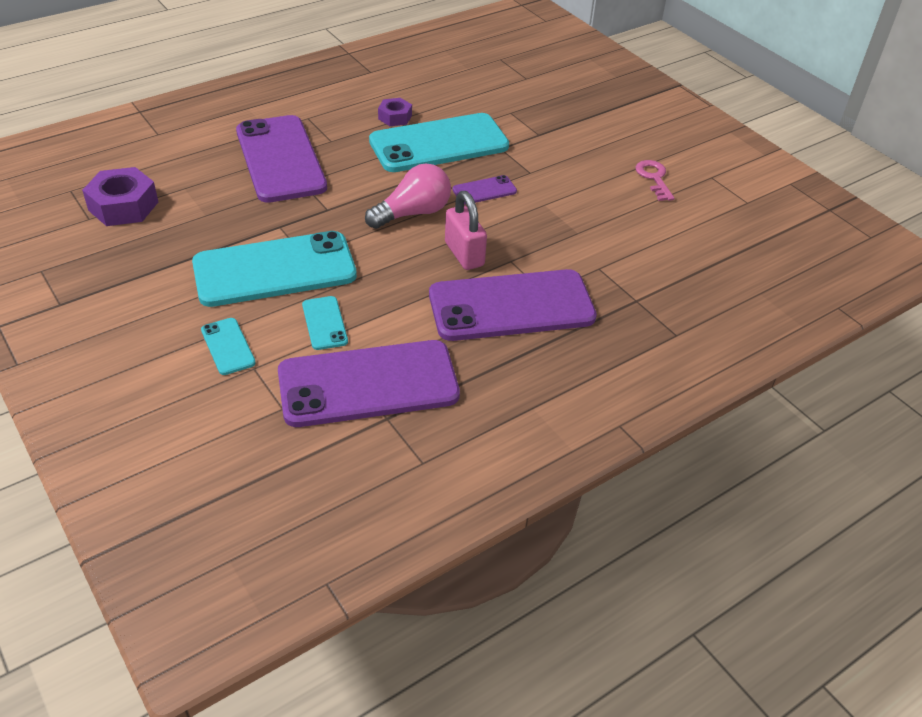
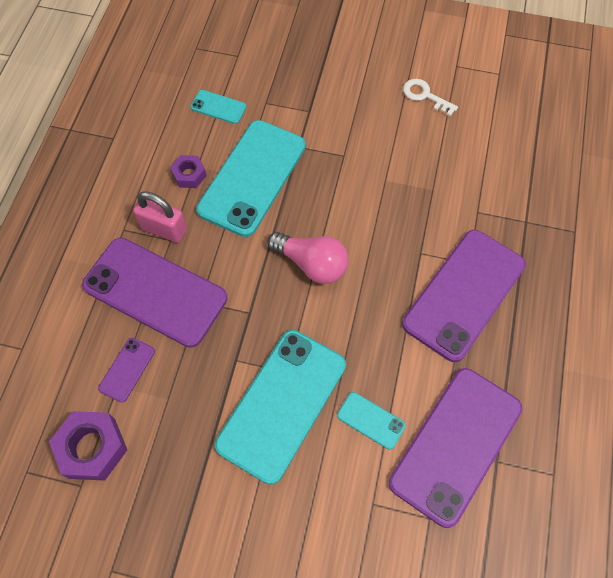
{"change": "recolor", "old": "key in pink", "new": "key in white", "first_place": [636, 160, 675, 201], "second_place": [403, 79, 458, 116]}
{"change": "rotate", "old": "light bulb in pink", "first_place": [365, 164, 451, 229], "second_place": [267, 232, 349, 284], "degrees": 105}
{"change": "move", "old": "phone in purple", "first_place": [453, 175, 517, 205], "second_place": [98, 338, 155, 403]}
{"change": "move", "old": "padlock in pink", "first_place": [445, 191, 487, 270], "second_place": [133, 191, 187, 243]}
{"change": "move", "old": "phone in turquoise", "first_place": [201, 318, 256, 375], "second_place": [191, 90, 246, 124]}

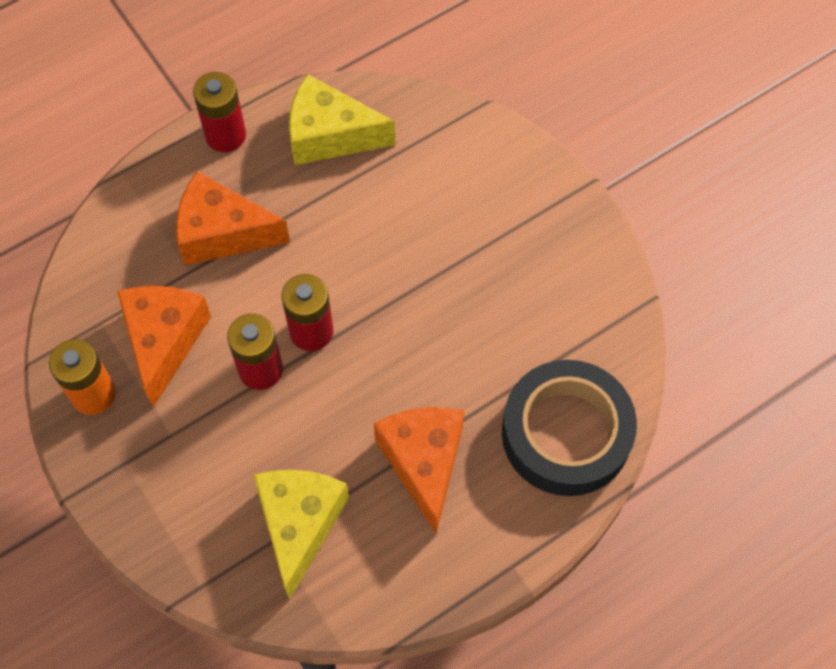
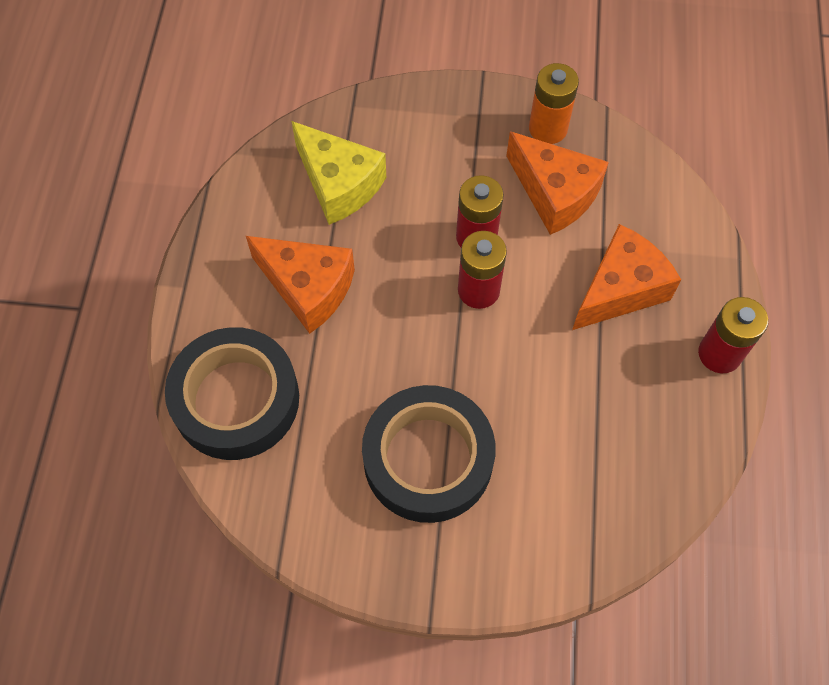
{"change": "delete", "old": "cheese in yellow", "first_place": [289, 74, 395, 165]}
{"change": "insert", "new": "tape in black", "second_place": [362, 385, 496, 523]}

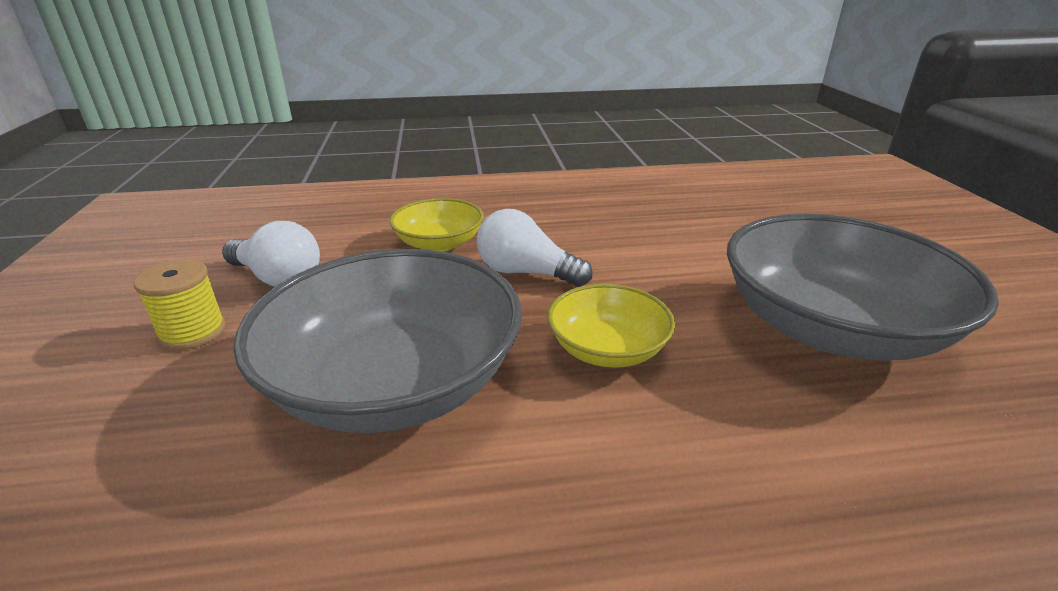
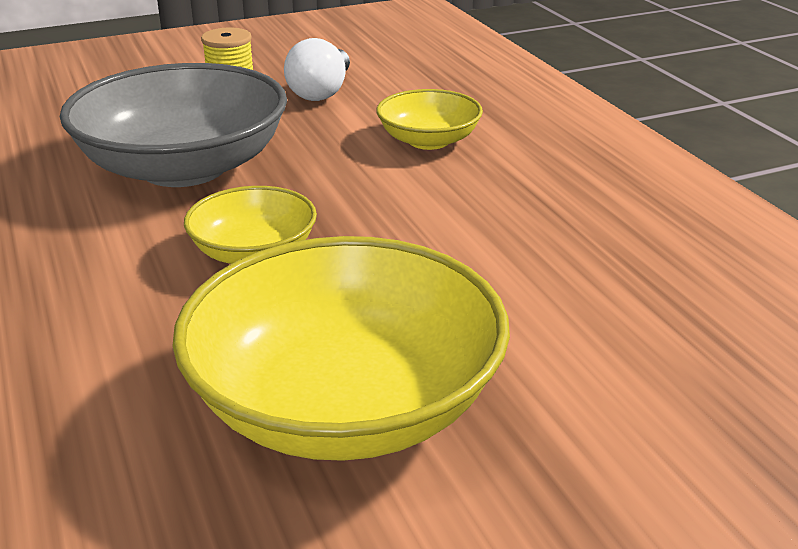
{"change": "delete", "old": "light bulb in white", "first_place": [476, 209, 592, 287]}
{"change": "recolor", "old": "bowl in grey", "new": "bowl in yellow", "first_place": [727, 214, 999, 361], "second_place": [172, 236, 510, 461]}

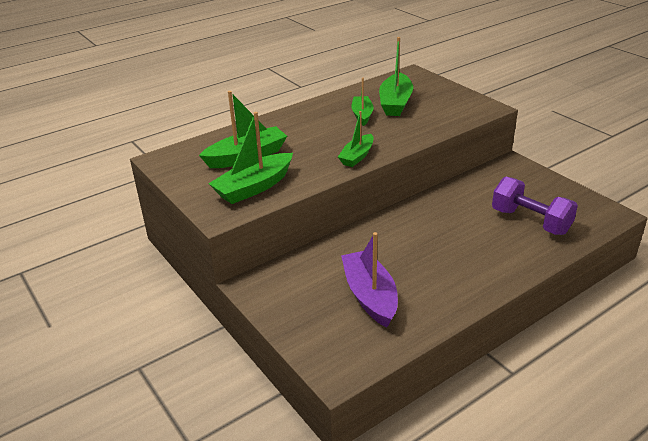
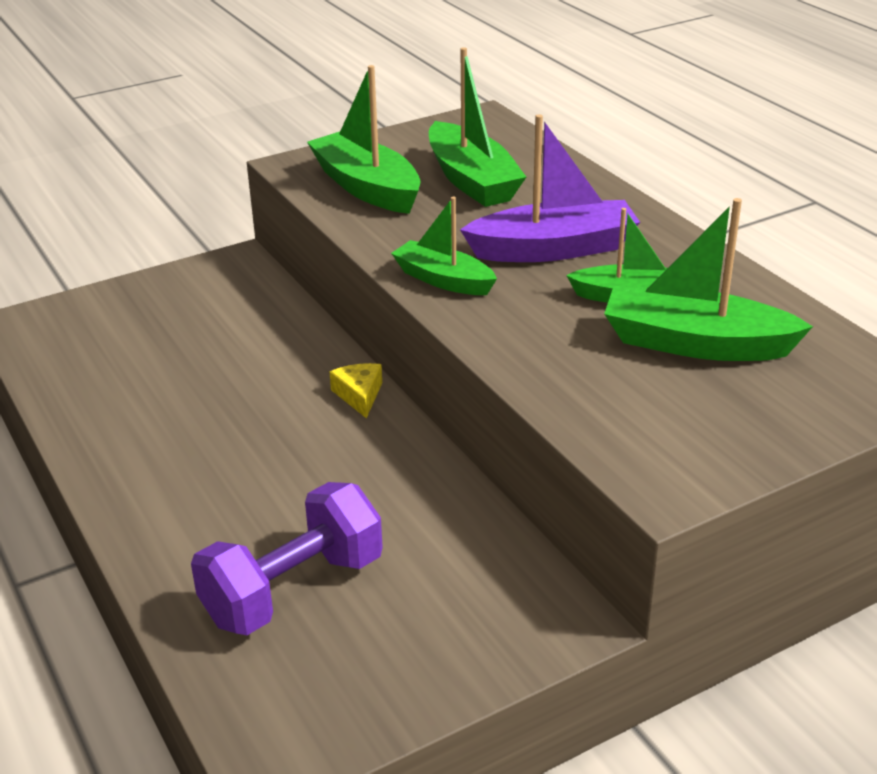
{"change": "move", "old": "boat in purple", "first_place": [341, 232, 398, 327], "second_place": [460, 114, 640, 262]}
{"change": "insert", "new": "cheese in yellow", "second_place": [330, 363, 382, 418]}

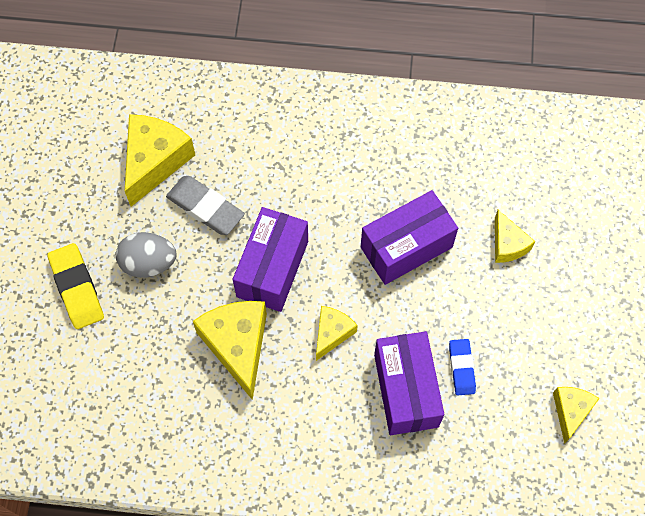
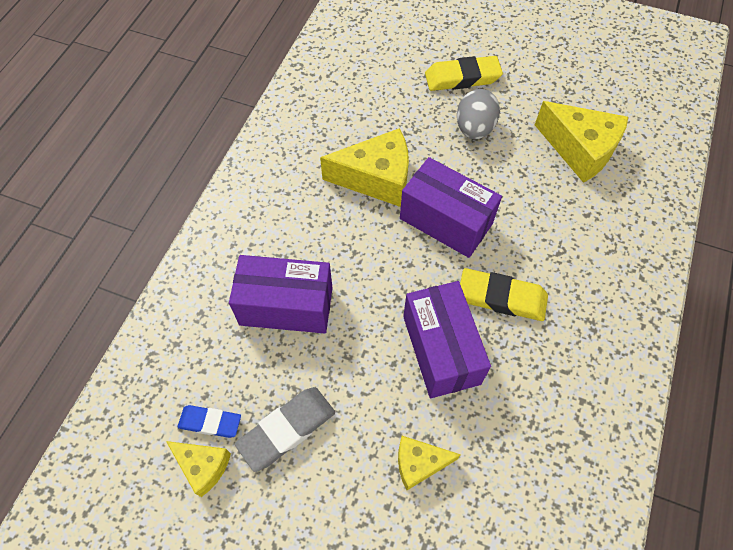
{"change": "move", "old": "eraser in grey", "first_place": [166, 176, 245, 235], "second_place": [235, 387, 335, 472]}
{"change": "delete", "old": "cheese in yellow", "first_place": [316, 306, 358, 361]}
{"change": "move", "old": "eraser in blue", "first_place": [449, 339, 476, 396], "second_place": [178, 405, 241, 438]}
{"change": "insert", "new": "eraser in yellow", "second_place": [460, 268, 548, 321]}

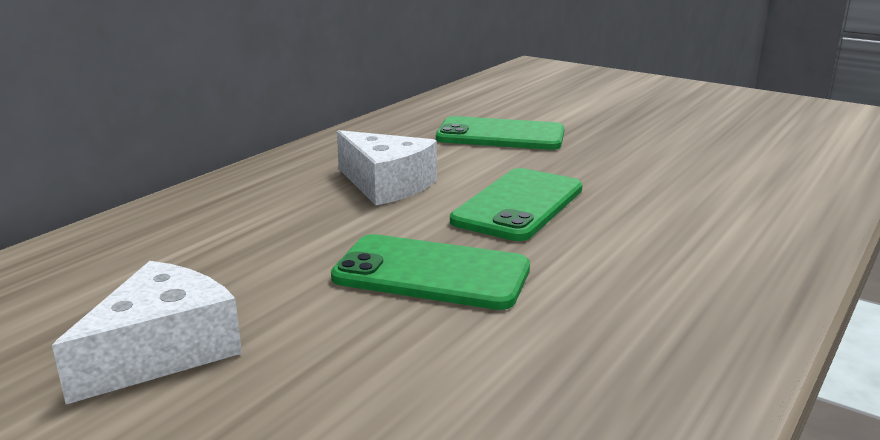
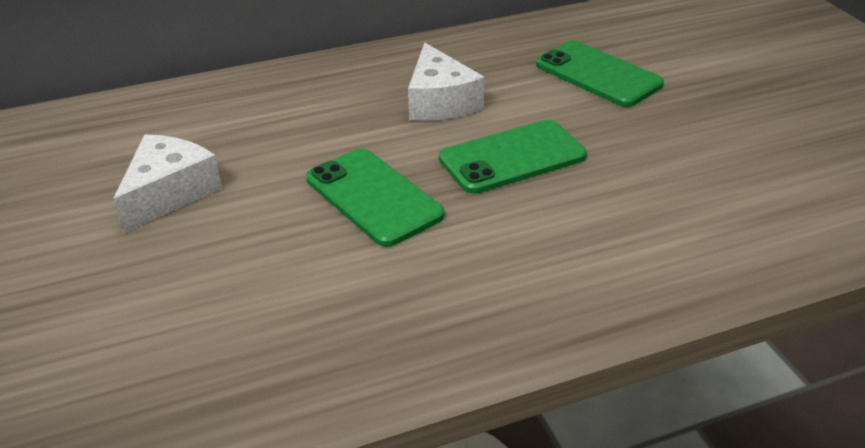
{"change": "rotate", "old": "cheese in white", "first_place": [52, 261, 242, 404], "second_place": [113, 135, 222, 233], "degrees": -45}

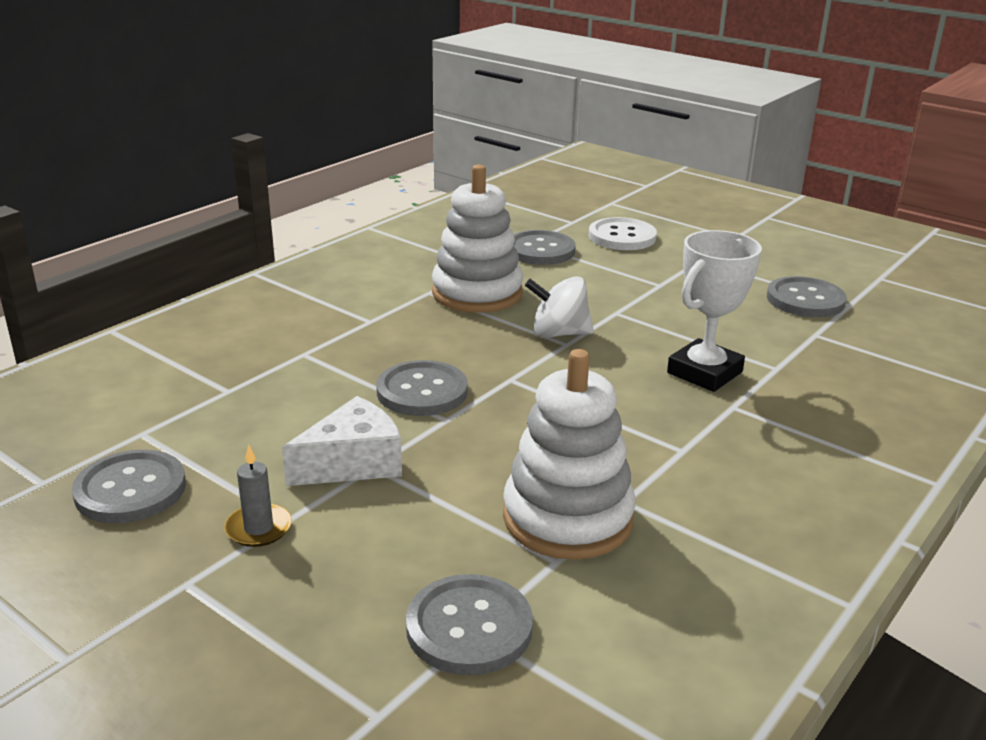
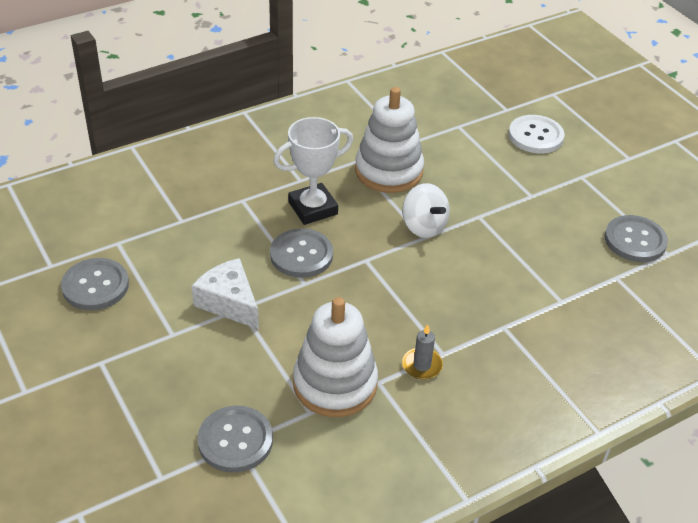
{"change": "delete", "old": "button in grey", "first_place": [513, 230, 576, 265]}
{"change": "move", "old": "trophy in white", "first_place": [667, 230, 762, 392], "second_place": [273, 117, 353, 225]}
{"change": "rotate", "old": "spinning top in white", "first_place": [525, 276, 594, 338], "second_place": [402, 183, 450, 238], "degrees": -150}
{"change": "rotate", "old": "cheese in white", "first_place": [282, 396, 402, 486], "second_place": [192, 258, 259, 329], "degrees": -120}
{"change": "move", "old": "candle in grey", "first_place": [224, 445, 292, 547], "second_place": [402, 324, 443, 379]}

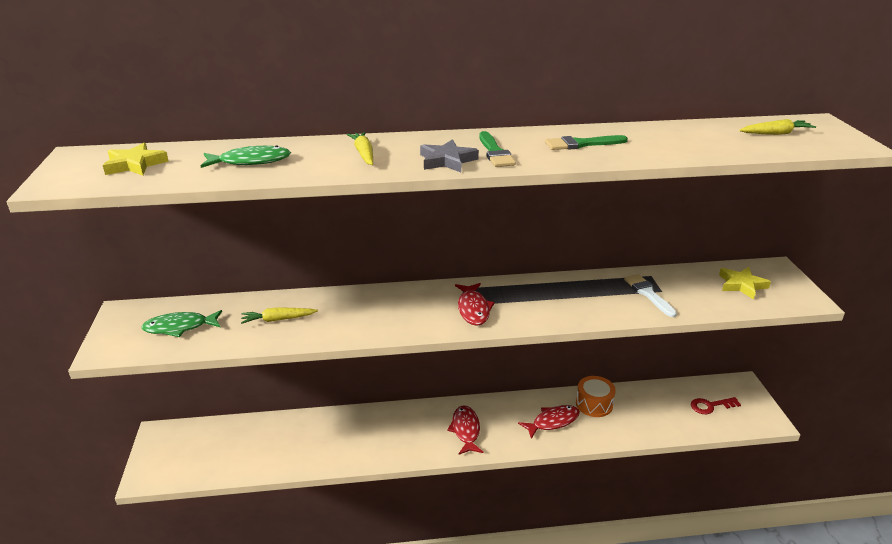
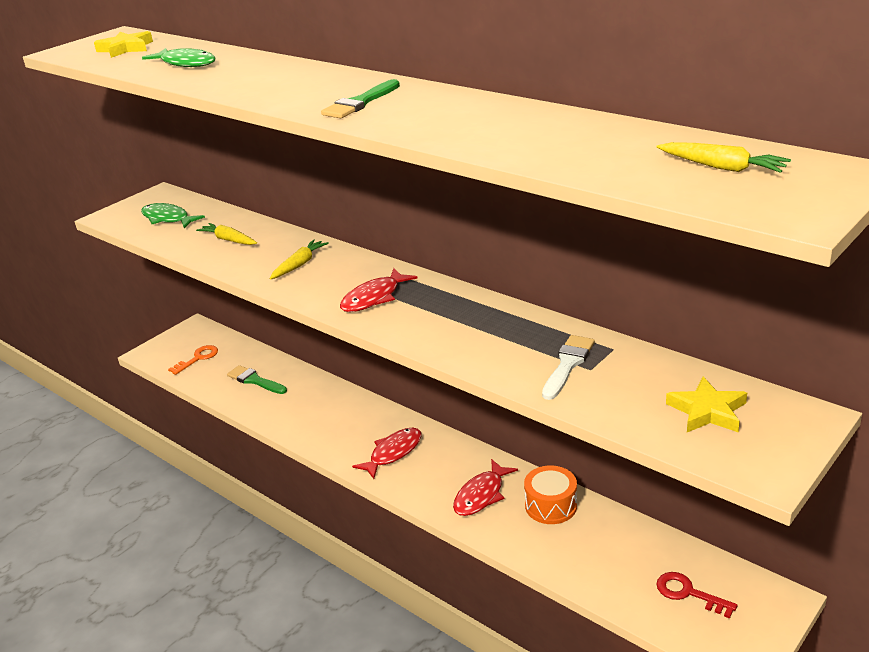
{"change": "move", "old": "carrot in yellow", "first_place": [347, 132, 373, 165], "second_place": [270, 240, 329, 280]}
{"change": "move", "old": "brush in green", "first_place": [545, 135, 628, 150], "second_place": [227, 365, 287, 394]}
{"change": "delete", "old": "star in grey", "first_place": [420, 139, 479, 172]}
{"change": "rotate", "old": "fish in red", "first_place": [518, 405, 580, 439], "second_place": [453, 459, 518, 516], "degrees": 105}
{"change": "insert", "new": "key in orange", "second_place": [168, 345, 218, 375]}

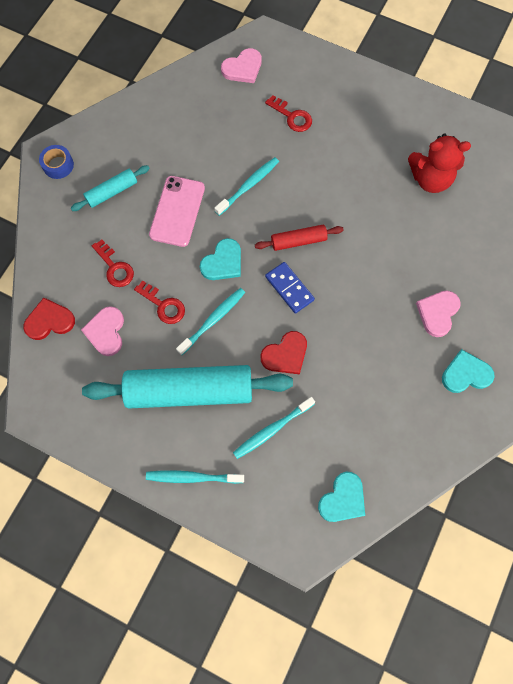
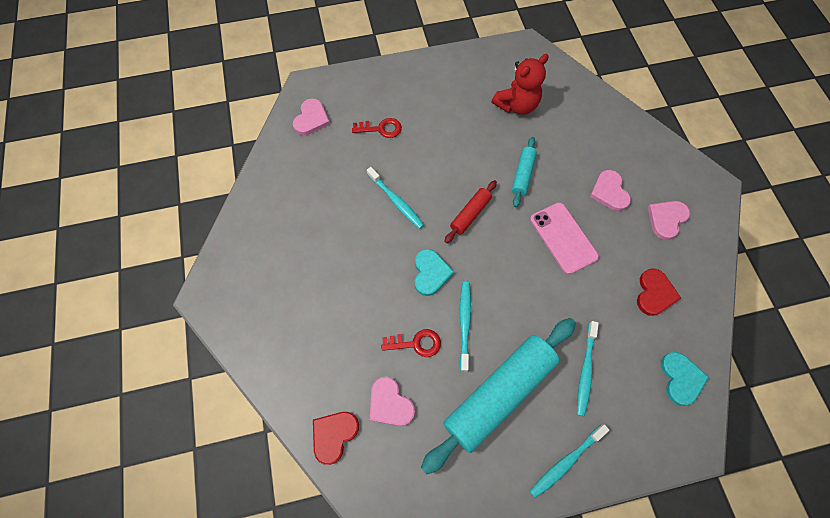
{"change": "delete", "old": "tape in blue", "first_place": [39, 145, 74, 179]}
{"change": "rotate", "old": "toothbrush in turquoise", "first_place": [215, 157, 279, 216], "second_place": [367, 167, 424, 229], "degrees": 135}
{"change": "move", "old": "rolling pin in turquoise", "first_place": [71, 165, 150, 211], "second_place": [512, 137, 537, 207]}
{"change": "move", "old": "phone in pink", "first_place": [149, 176, 205, 247], "second_place": [530, 203, 599, 274]}
{"change": "delete", "old": "key in red", "first_place": [92, 240, 134, 287]}
{"change": "delete", "old": "domino in blue", "first_place": [265, 262, 315, 314]}
{"change": "move", "old": "heart in red", "first_place": [261, 331, 307, 375], "second_place": [637, 268, 681, 316]}
{"change": "recolor", "old": "heart in turquoise", "new": "heart in pink", "first_place": [442, 349, 495, 393], "second_place": [648, 201, 690, 240]}

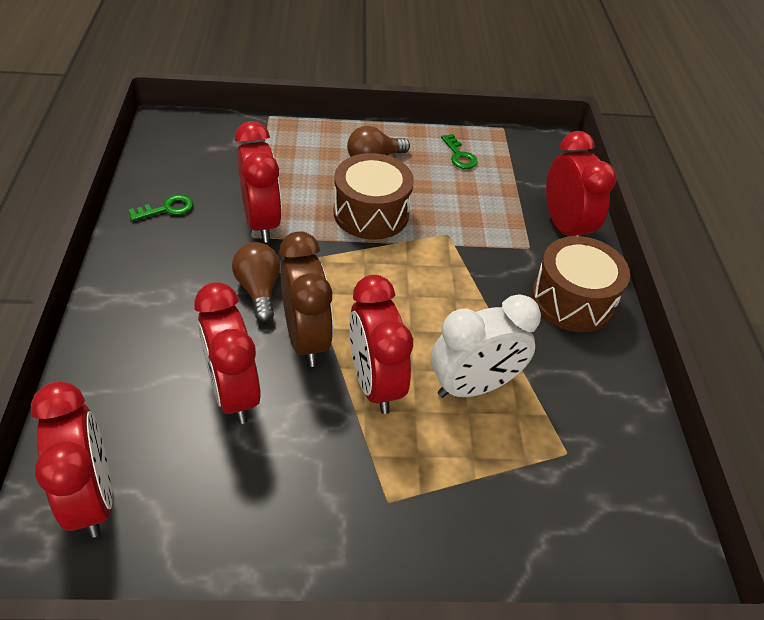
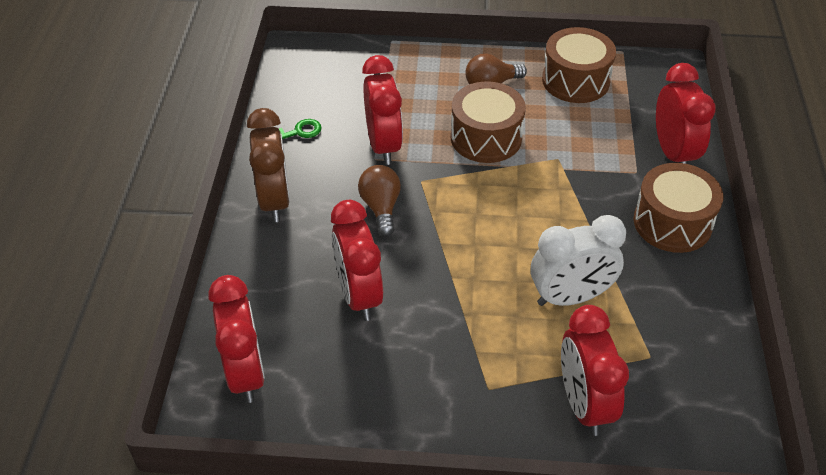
{"change": "replace", "old": "key in green", "new": "drum in brown", "first_place": [441, 134, 478, 169], "second_place": [542, 27, 616, 103]}
{"change": "move", "old": "clock in brown", "first_place": [279, 232, 333, 367], "second_place": [247, 108, 290, 222]}
{"change": "move", "old": "clock in red", "first_place": [349, 275, 413, 414], "second_place": [561, 305, 629, 436]}

